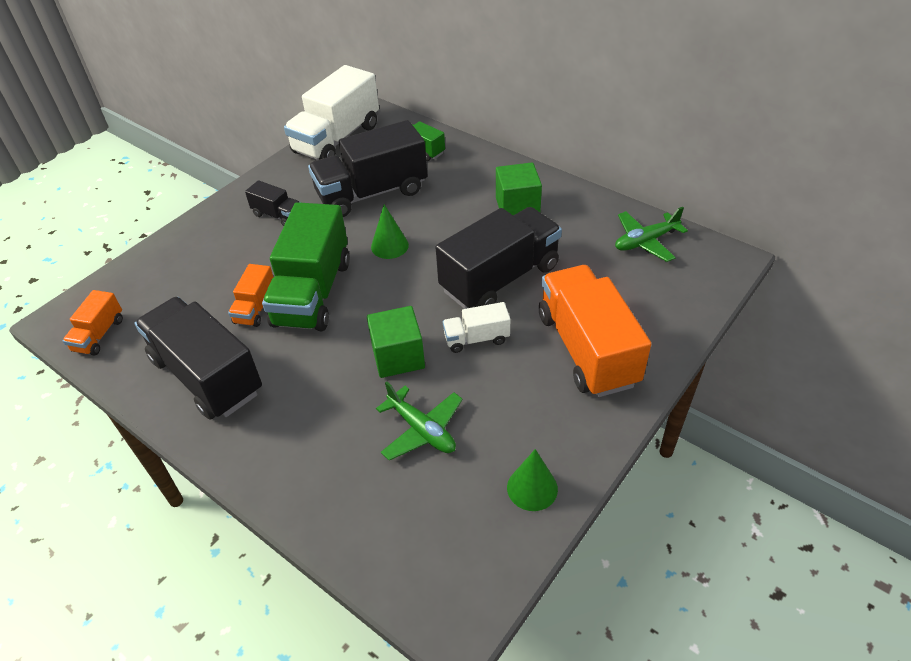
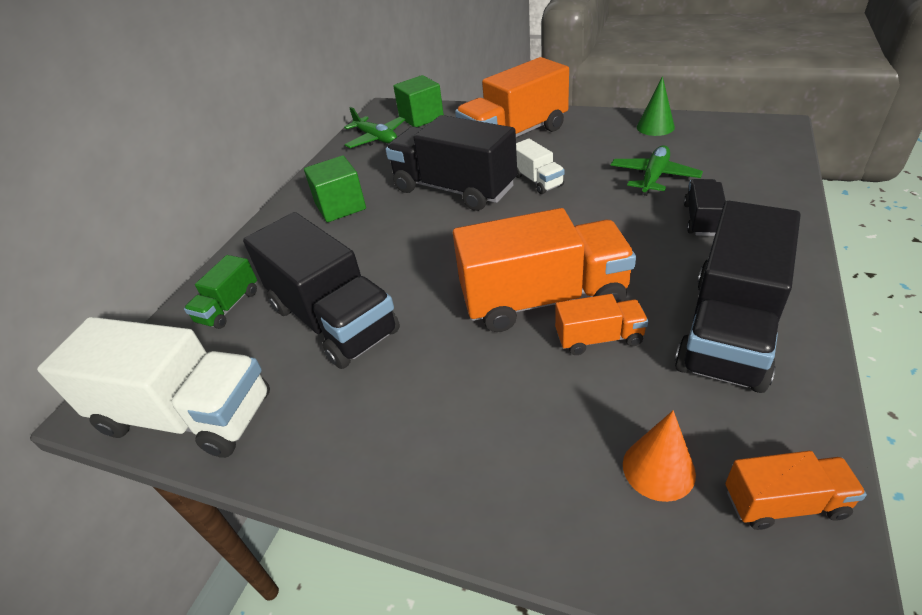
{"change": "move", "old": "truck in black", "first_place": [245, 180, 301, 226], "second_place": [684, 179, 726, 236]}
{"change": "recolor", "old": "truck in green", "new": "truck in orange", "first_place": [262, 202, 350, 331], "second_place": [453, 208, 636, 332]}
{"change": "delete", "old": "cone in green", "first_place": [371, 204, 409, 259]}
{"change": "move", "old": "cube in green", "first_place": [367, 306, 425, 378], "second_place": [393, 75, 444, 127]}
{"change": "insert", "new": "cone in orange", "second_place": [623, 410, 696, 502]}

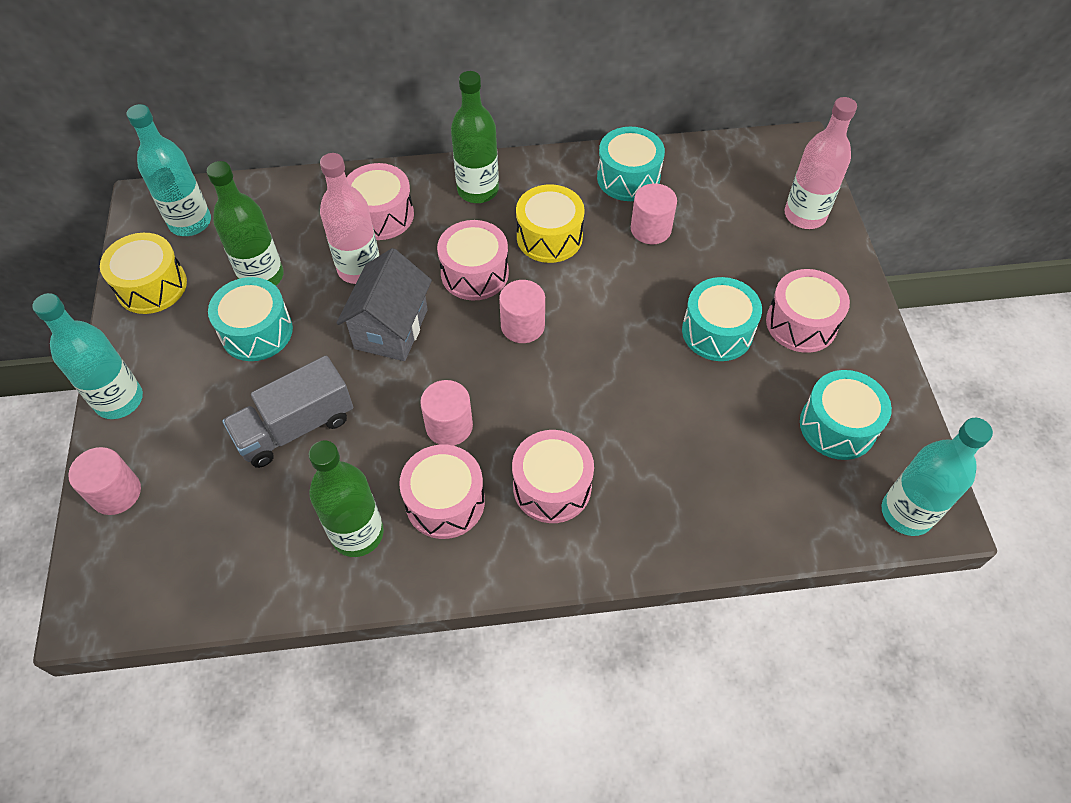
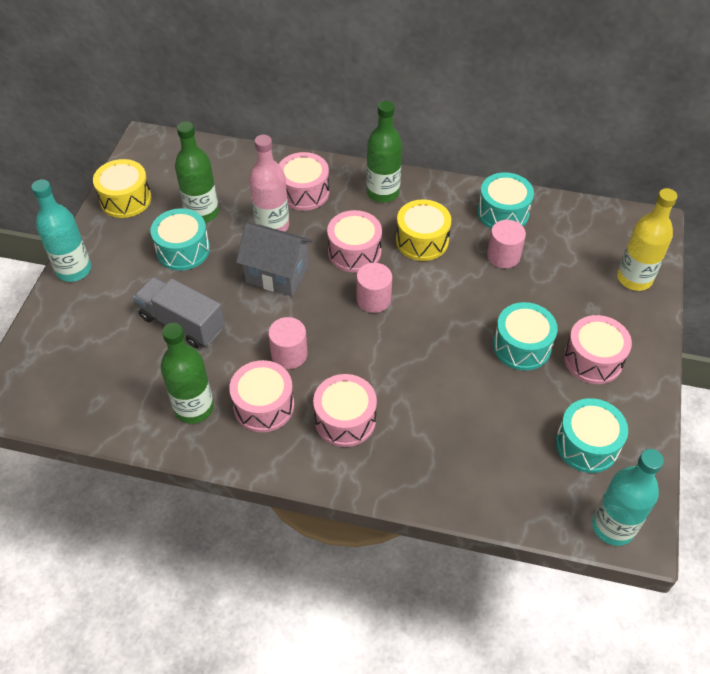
{"change": "recolor", "old": "bottle in pink", "new": "bottle in yellow", "first_place": [785, 97, 857, 229], "second_place": [617, 188, 677, 291]}
{"change": "delete", "old": "bottle in turquoise", "first_place": [127, 104, 211, 236]}
{"change": "rotate", "old": "house in grey", "first_place": [337, 248, 432, 361], "second_place": [236, 223, 313, 296], "degrees": 75}
{"change": "rotate", "old": "truck in grey", "first_place": [222, 356, 353, 468], "second_place": [133, 277, 224, 348], "degrees": 45}
{"change": "delete", "old": "cylinder in pink", "first_place": [68, 447, 141, 515]}

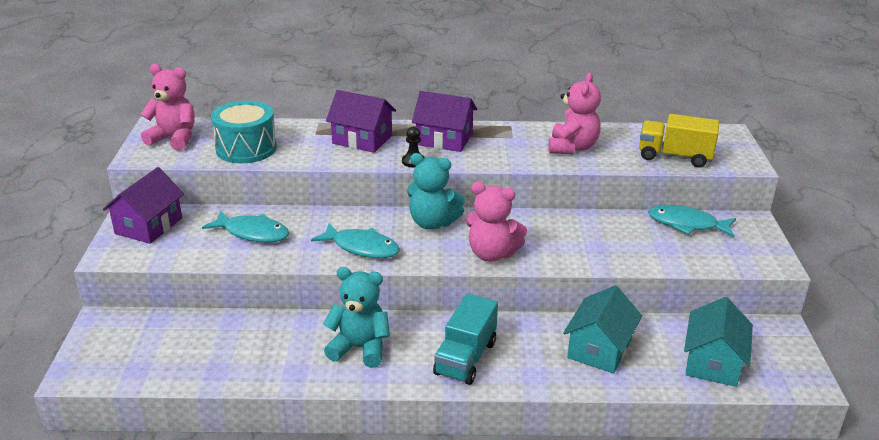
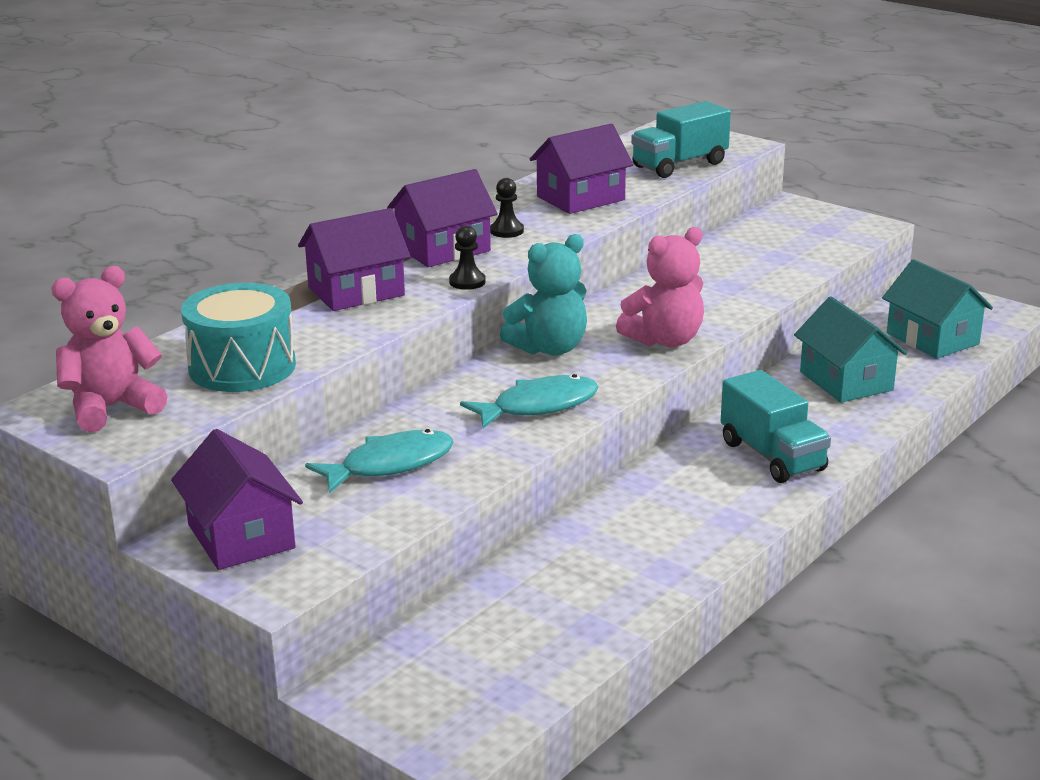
{"change": "replace", "old": "teddy bear in pink", "new": "house in purple", "first_place": [548, 73, 601, 154], "second_place": [530, 124, 633, 214]}
{"change": "recolor", "old": "truck in yellow", "new": "truck in turquoise", "first_place": [639, 114, 719, 168], "second_place": [631, 101, 731, 178]}
{"change": "delete", "old": "fish in turquoise", "first_place": [648, 205, 736, 237]}
{"change": "delete", "old": "teddy bear in turquoise", "first_place": [323, 267, 390, 368]}
{"change": "insert", "new": "pawn in black", "second_place": [490, 178, 524, 238]}

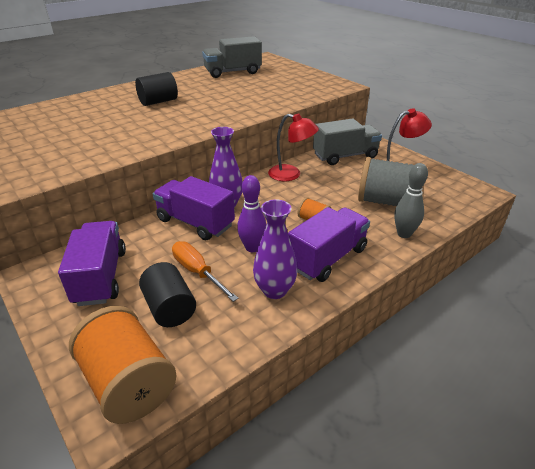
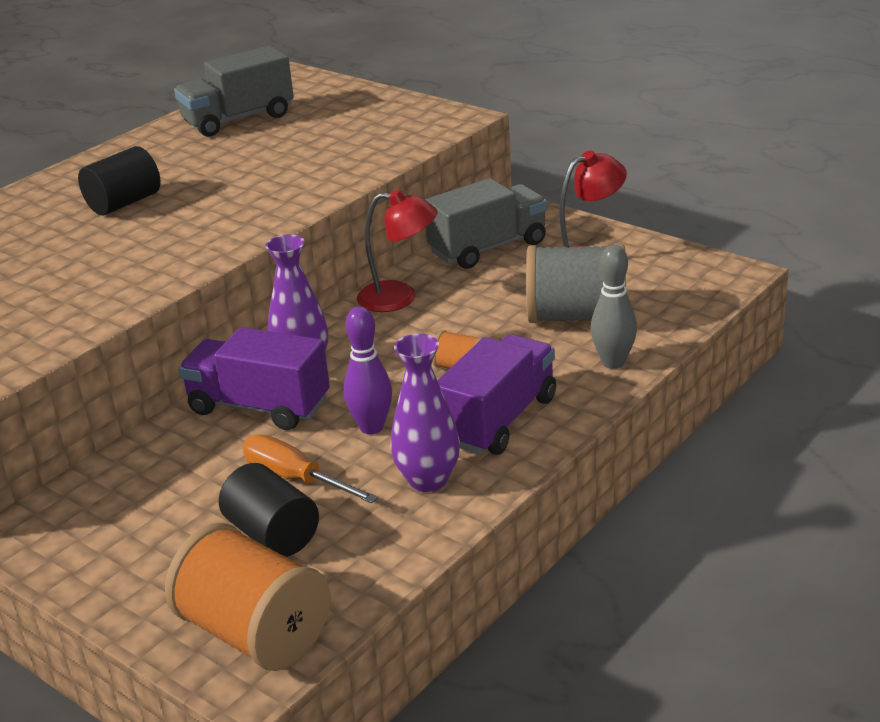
{"change": "delete", "old": "truck in purple", "first_place": [58, 221, 126, 306]}

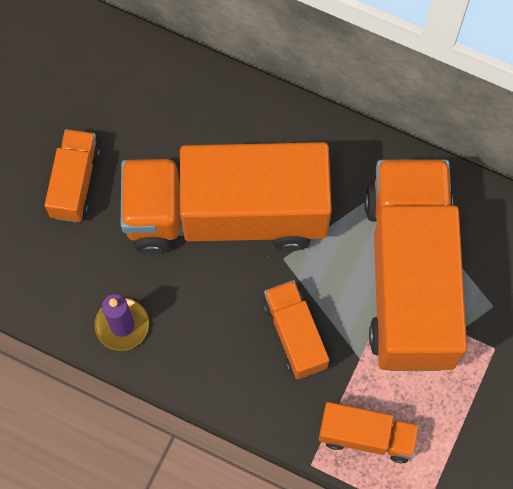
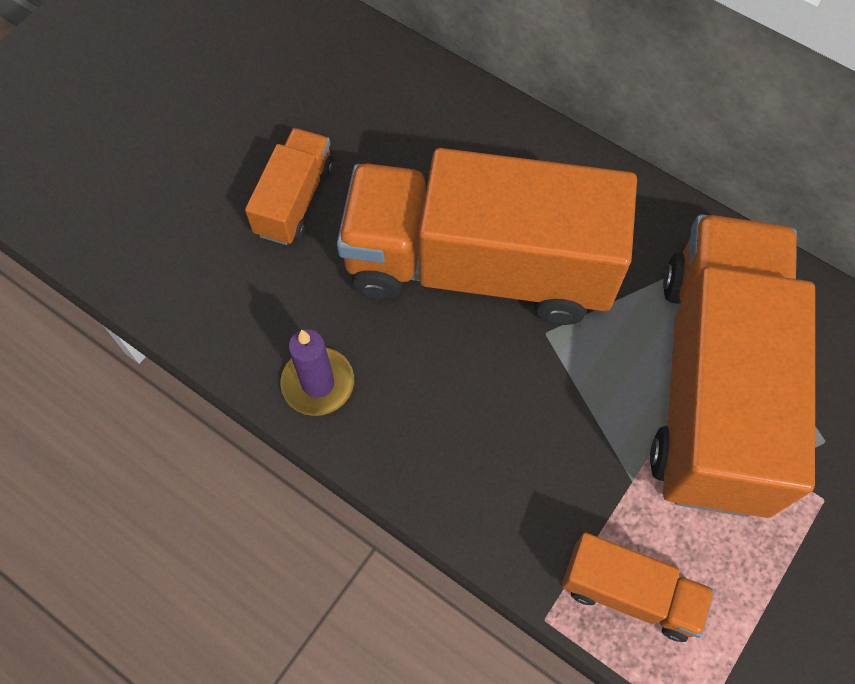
{"change": "delete", "old": "truck in orange", "first_place": [263, 280, 329, 379]}

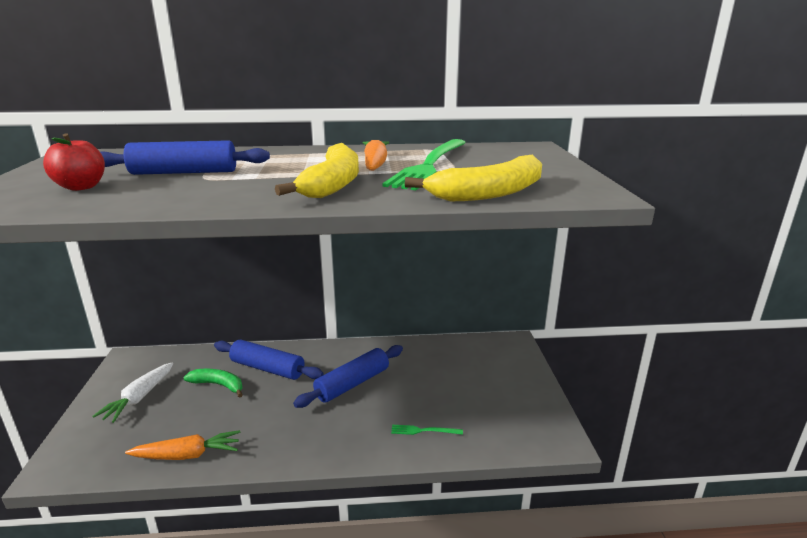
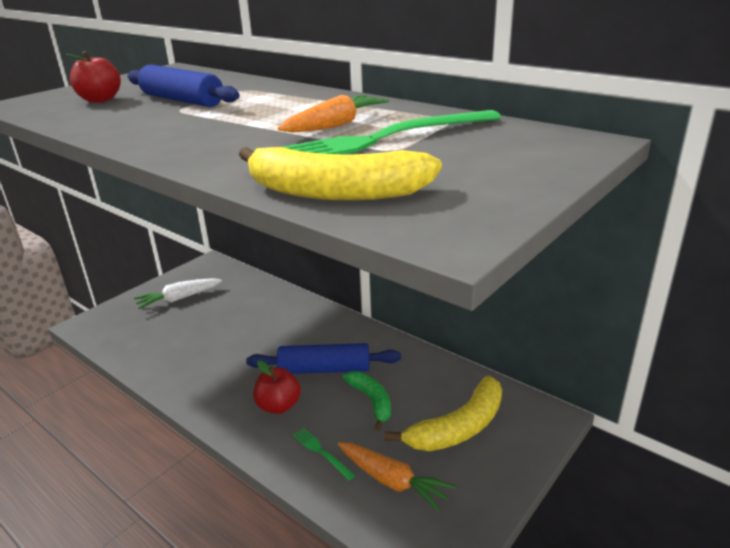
{"change": "move", "old": "banana in yellow", "first_place": [275, 143, 359, 198], "second_place": [385, 376, 502, 451]}
{"change": "delete", "old": "rolling pin in blue", "first_place": [214, 339, 324, 380]}
{"change": "move", "old": "banana in green", "first_place": [183, 369, 243, 398], "second_place": [343, 371, 391, 431]}
{"change": "move", "old": "carrot in orange", "first_place": [125, 430, 240, 460], "second_place": [338, 442, 455, 512]}
{"change": "insert", "new": "apple in red", "second_place": [253, 360, 301, 414]}

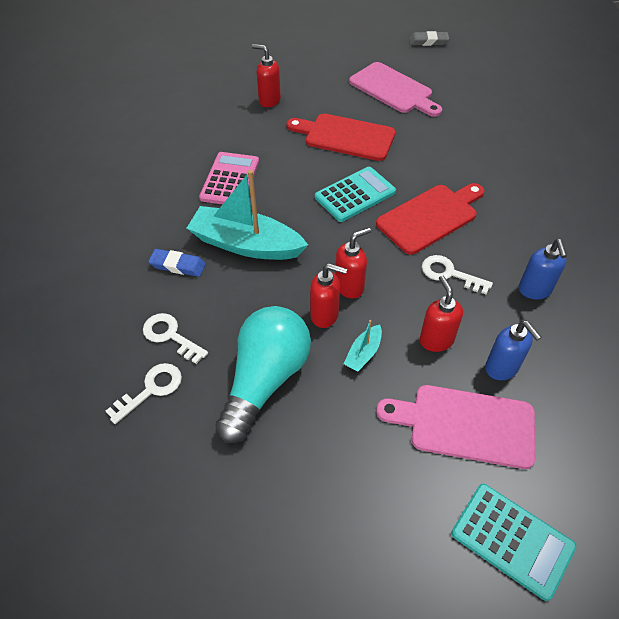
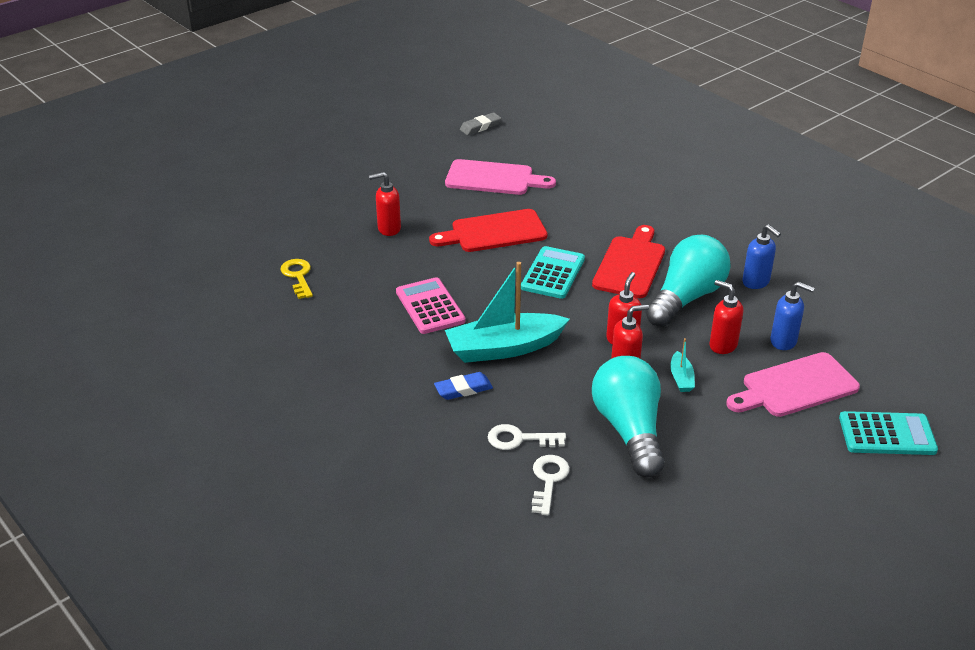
{"change": "replace", "old": "key in white", "new": "light bulb in turquoise", "first_place": [422, 255, 493, 294], "second_place": [645, 235, 731, 327]}
{"change": "insert", "new": "key in yellow", "second_place": [280, 259, 313, 299]}

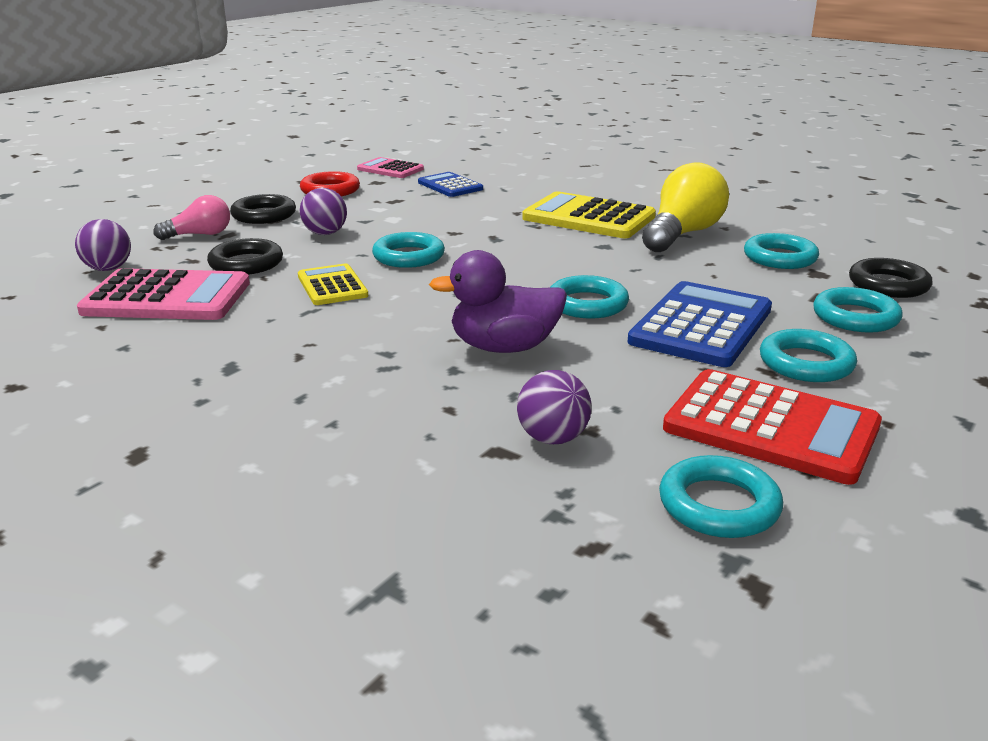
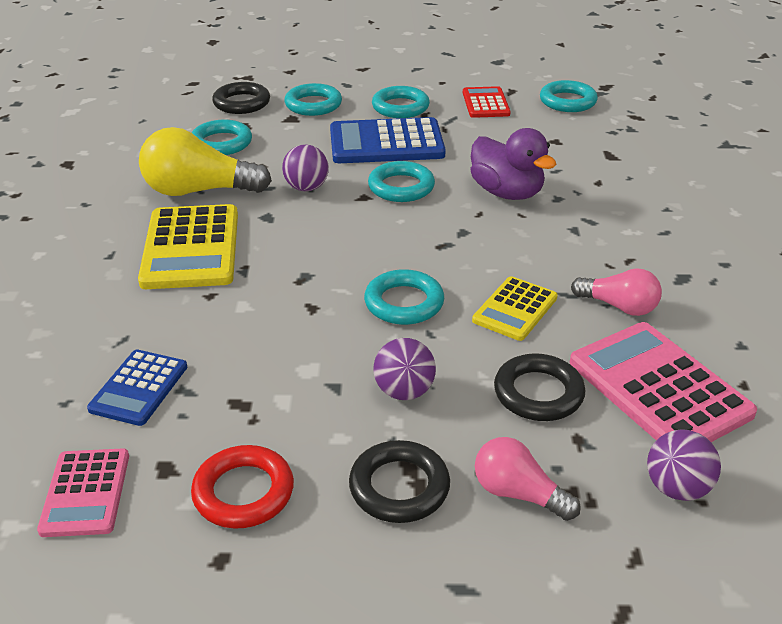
{"change": "resize", "old": "calculator in red", "first_place": [663, 369, 882, 485], "second_place": [463, 86, 511, 118], "factor": 0.58}
{"change": "move", "old": "ball in purple", "first_place": [517, 370, 592, 444], "second_place": [282, 145, 329, 191]}
{"change": "insert", "new": "light bulb in pink", "second_place": [571, 268, 662, 316]}

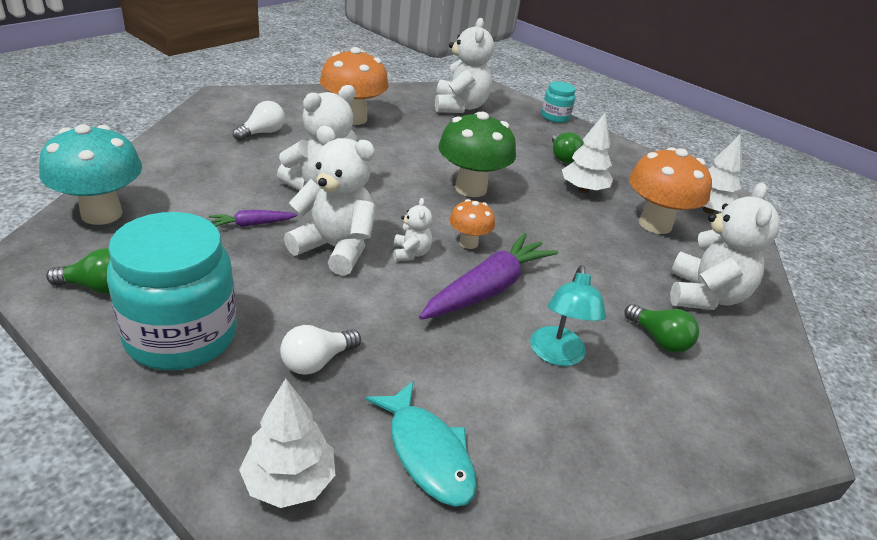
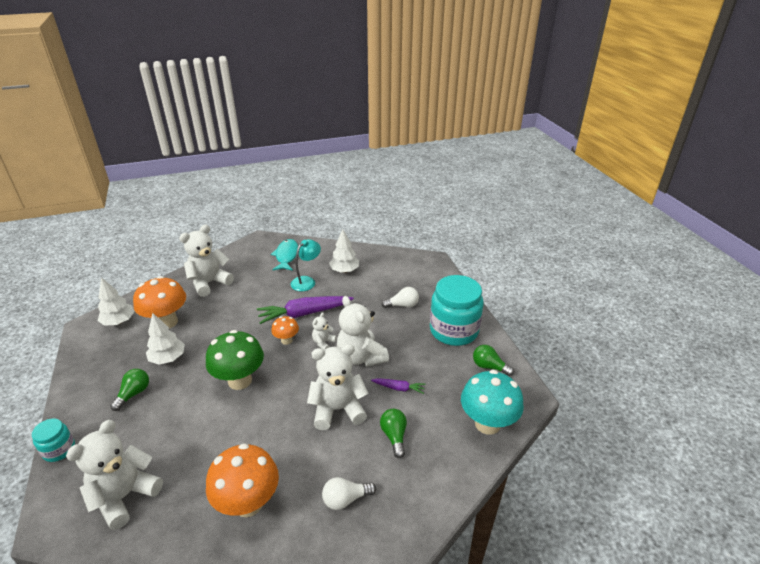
{"change": "move", "old": "light bulb in green", "first_place": [624, 304, 699, 353], "second_place": [380, 409, 407, 458]}
{"change": "move", "old": "tree in white", "first_place": [239, 379, 335, 508], "second_place": [329, 229, 359, 273]}
{"change": "move", "old": "fish in turquoise", "first_place": [365, 381, 477, 507], "second_place": [271, 239, 298, 271]}

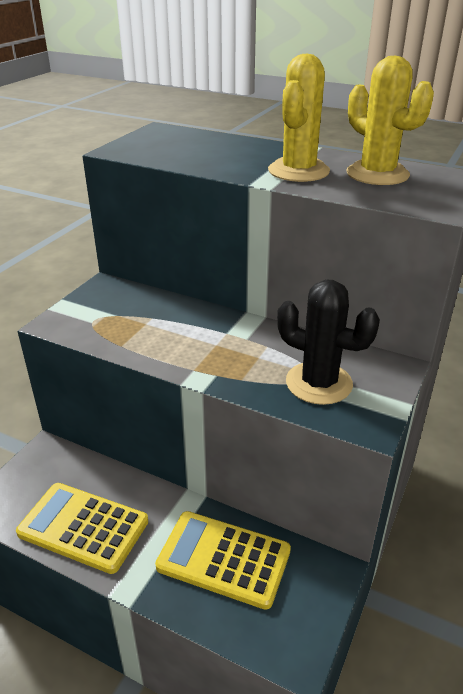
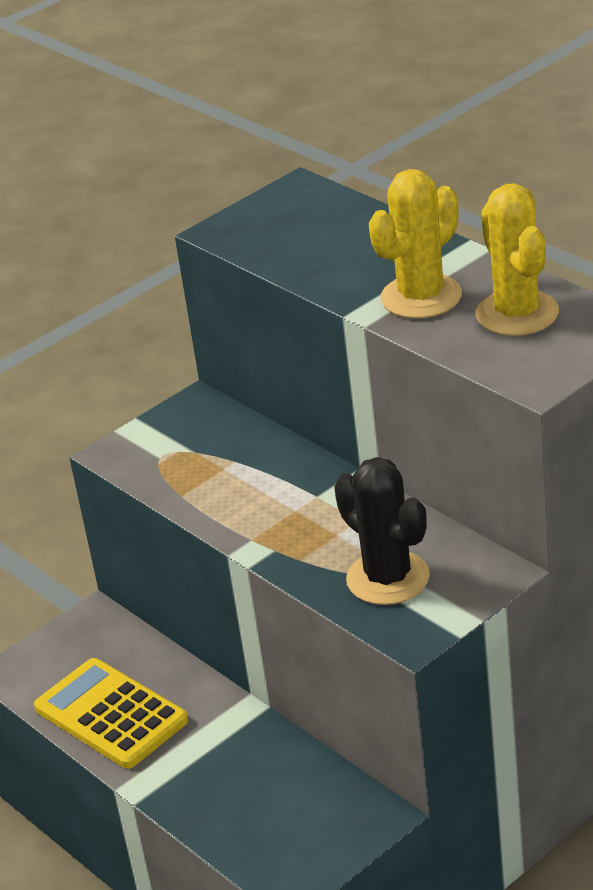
{"change": "delete", "old": "calculator in yellow", "first_place": [155, 511, 291, 610]}

